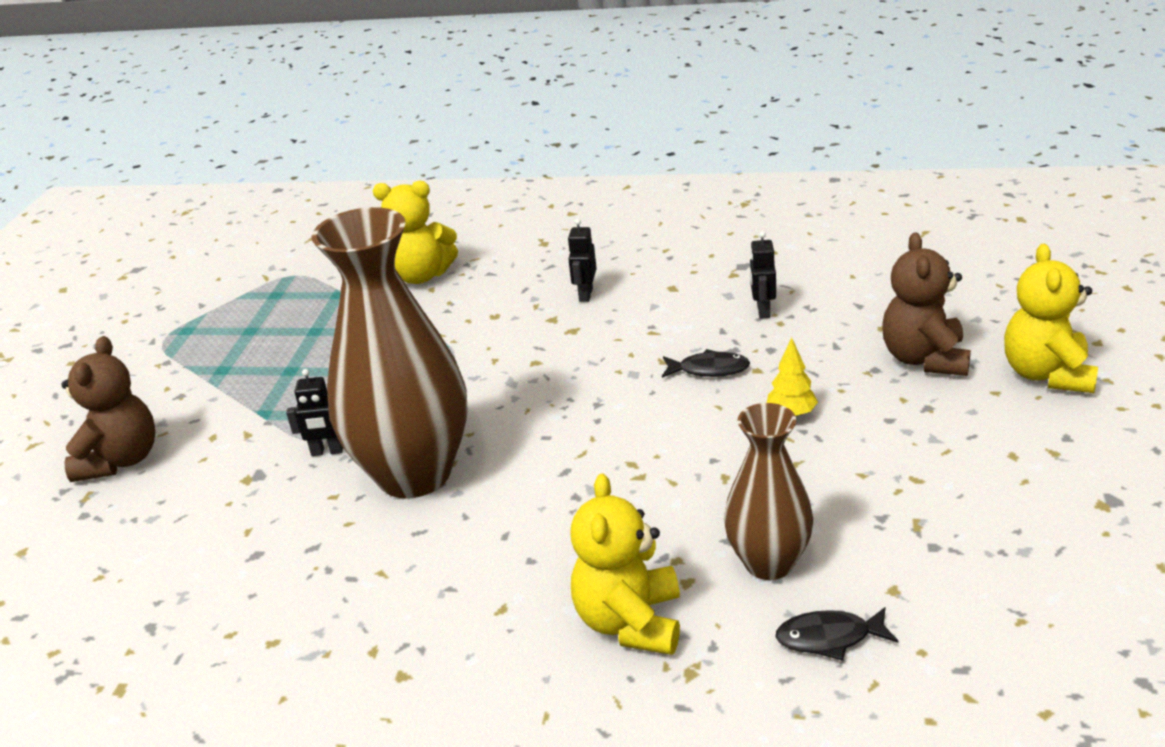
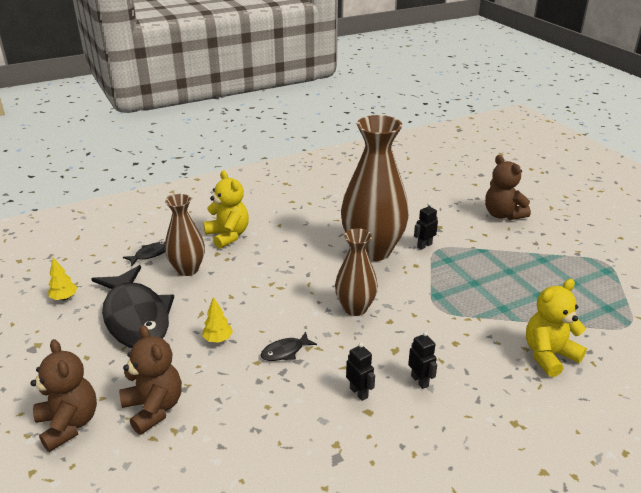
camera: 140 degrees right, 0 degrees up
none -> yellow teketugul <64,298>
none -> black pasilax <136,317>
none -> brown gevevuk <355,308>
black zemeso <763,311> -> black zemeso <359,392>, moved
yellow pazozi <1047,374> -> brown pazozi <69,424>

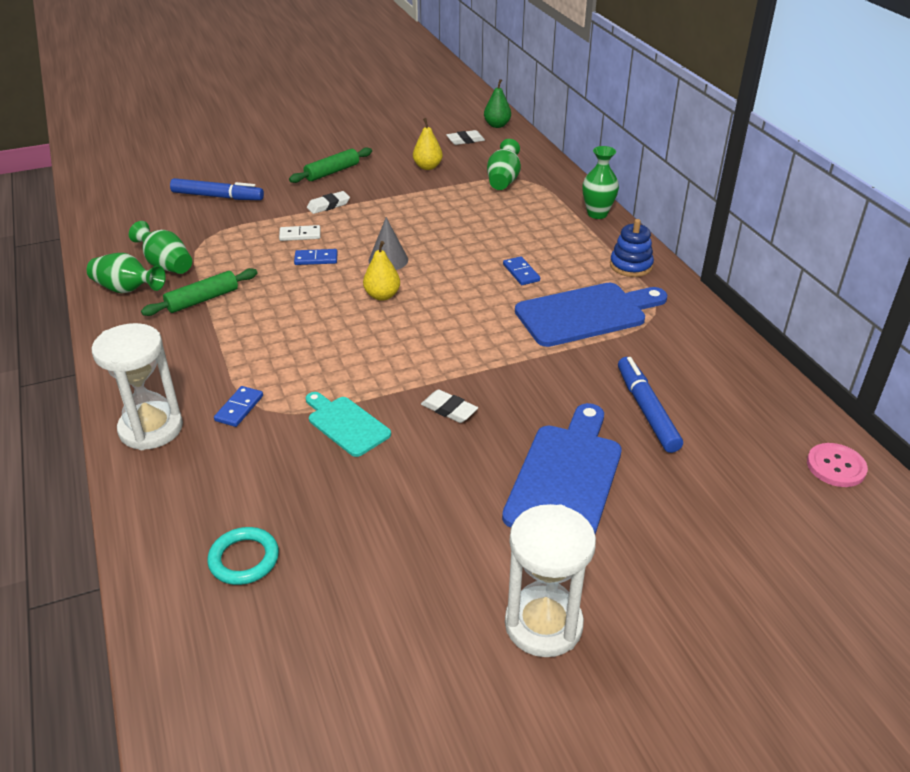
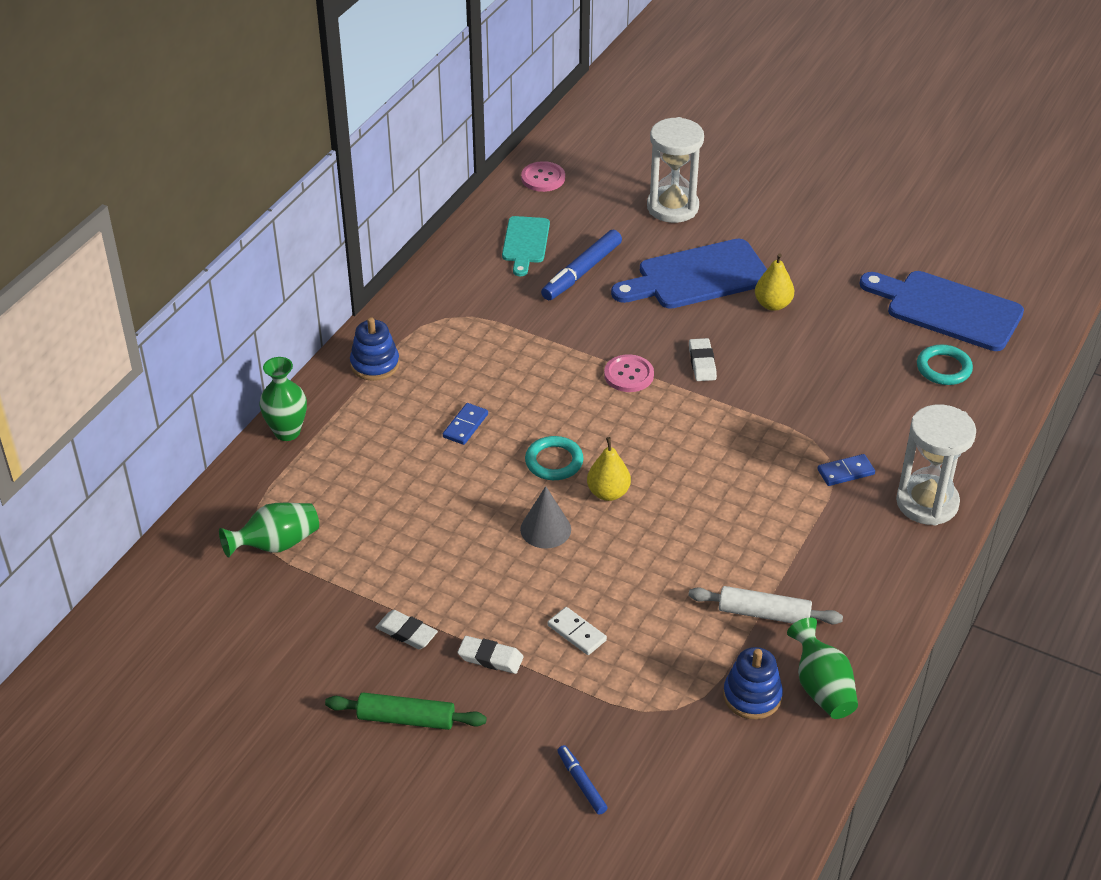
camera: 130 degrees left, 5 degrees up
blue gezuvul <316,259> -> none
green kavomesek <497,125> -> none
none -> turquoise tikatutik <554,461>
none -> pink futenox <628,375>
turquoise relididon <346,424> -> turquoise relididon <525,243>, moved
yellow kavomesek <427,167> -> yellow kavomesek <773,304>, moved
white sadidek <465,140> -> white sadidek <406,633>, moved
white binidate <543,624> -> white binidate <672,207>, moved
blue relididon <586,314> -> blue relididon <947,309>, moved
green gevevuk <166,265> -> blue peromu <752,696>
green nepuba <202,300> -> white nepuba <764,614>
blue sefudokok <217,196> -> blue sefudokok <581,783>, x0.55

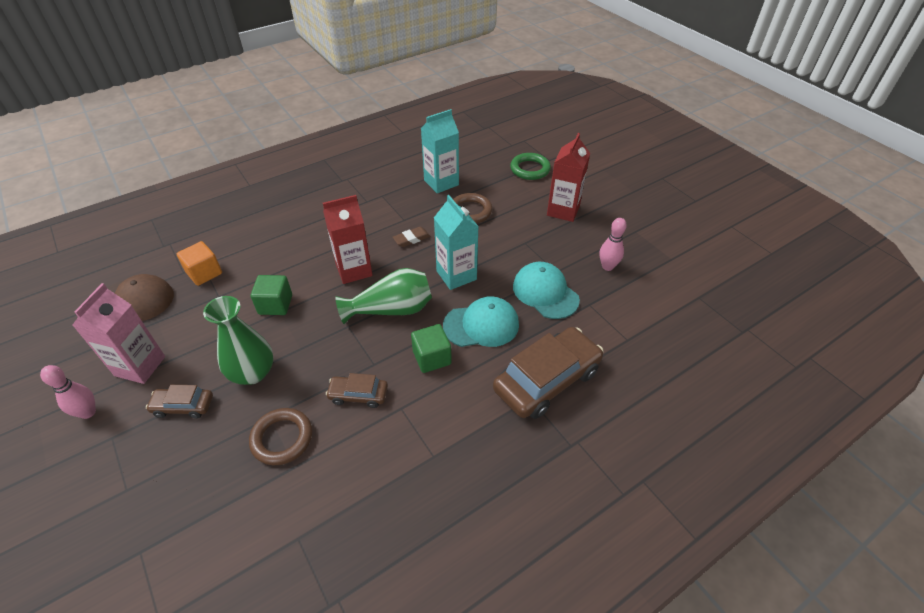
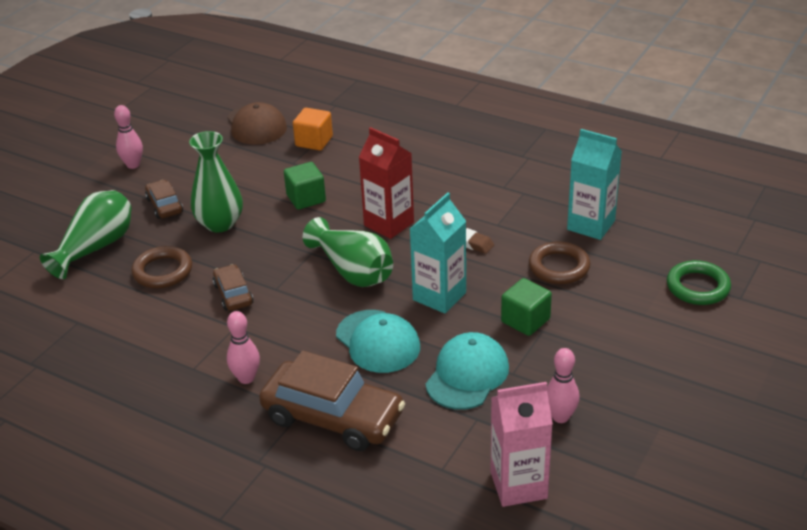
camera: 65 degrees right, 10 degrees down
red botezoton <563,210> -> none
none -> green gevevuk <96,248>
none -> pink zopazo <246,378>
pink botezoton <140,366> -> pink botezoton <518,485>, moved
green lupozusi <432,358> -> green lupozusi <525,320>, moved

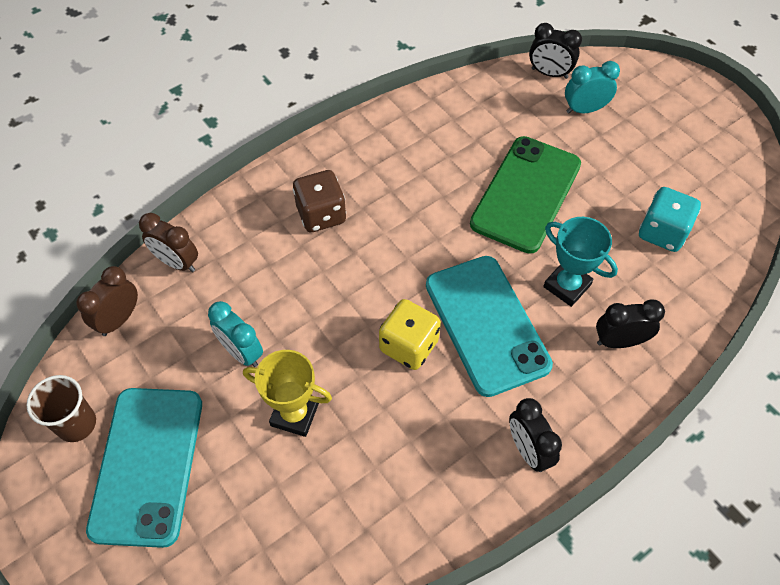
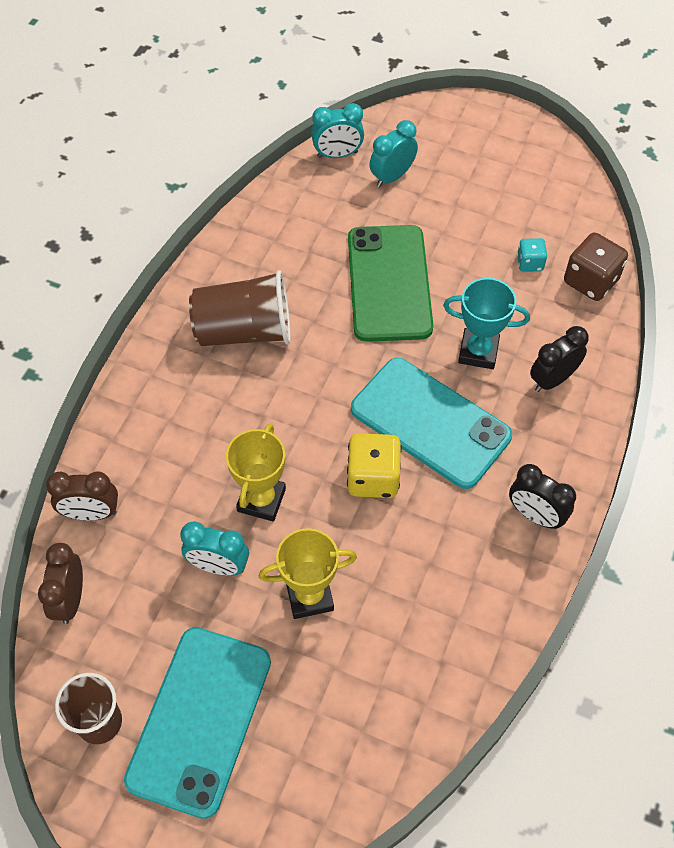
camera: 30 degrees left, 0 degrees up
none -> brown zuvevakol <244,331>
none -> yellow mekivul <261,500>
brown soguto <321,214> -> brown soguto <590,281>, moved
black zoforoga <549,73> -> turquoise zoforoga <337,155>
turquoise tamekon <147,465> -> turquoise tamekon <199,720>, 45 degrees clockwise
turquoise soguto <662,232> -> turquoise soguto <530,263>, x0.57

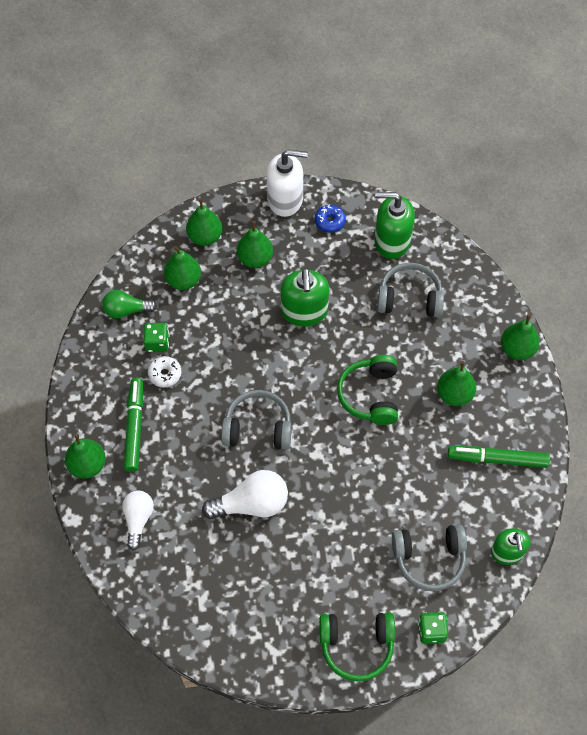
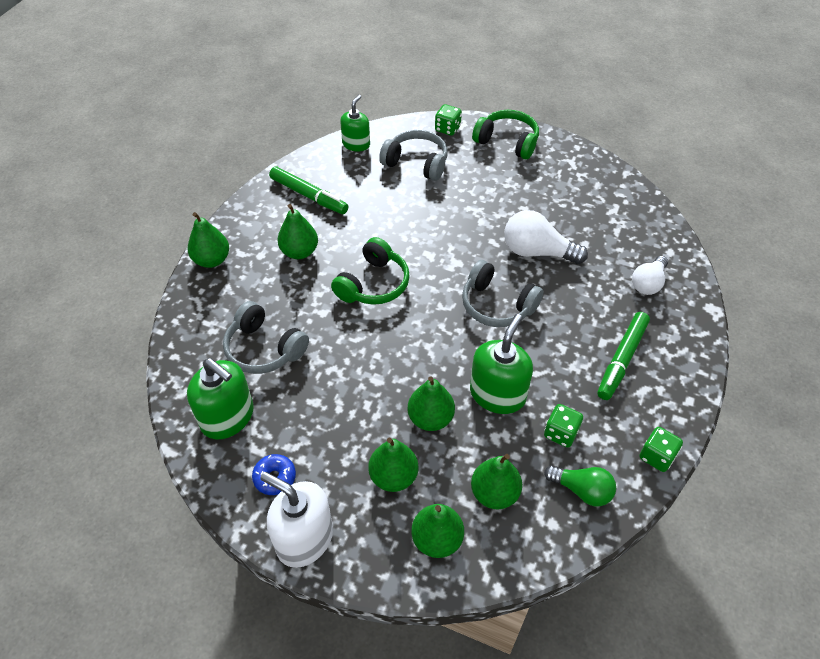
camera: 150 degrees left, 10 degrees down
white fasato <165,374> -> none
none -> green soguto <656,456>
green kavomesek <88,465> -> green kavomesek <430,418>, moved
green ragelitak <304,311> -> green ragelitak <497,394>, moved

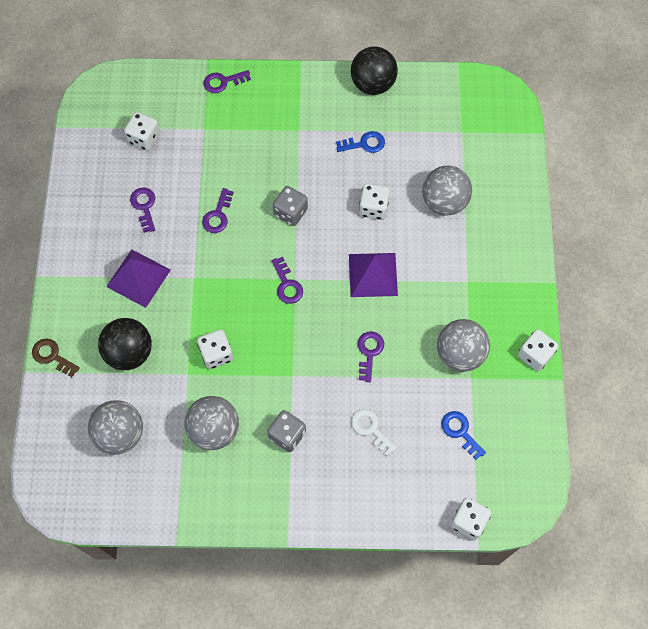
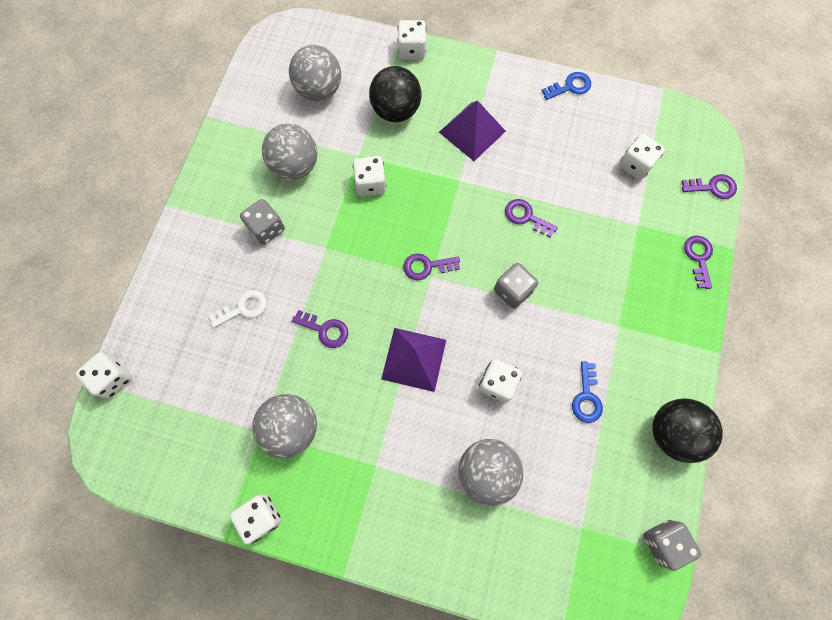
camera: 105 degrees right, 5 degrees up
none -> grey soguto <663,542>
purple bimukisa <144,206> -> purple bimukisa <712,187>, moved
blue bimukisa <460,432> -> blue bimukisa <570,87>, moved
brown bimukisa <52,356> -> white soguto <412,50>

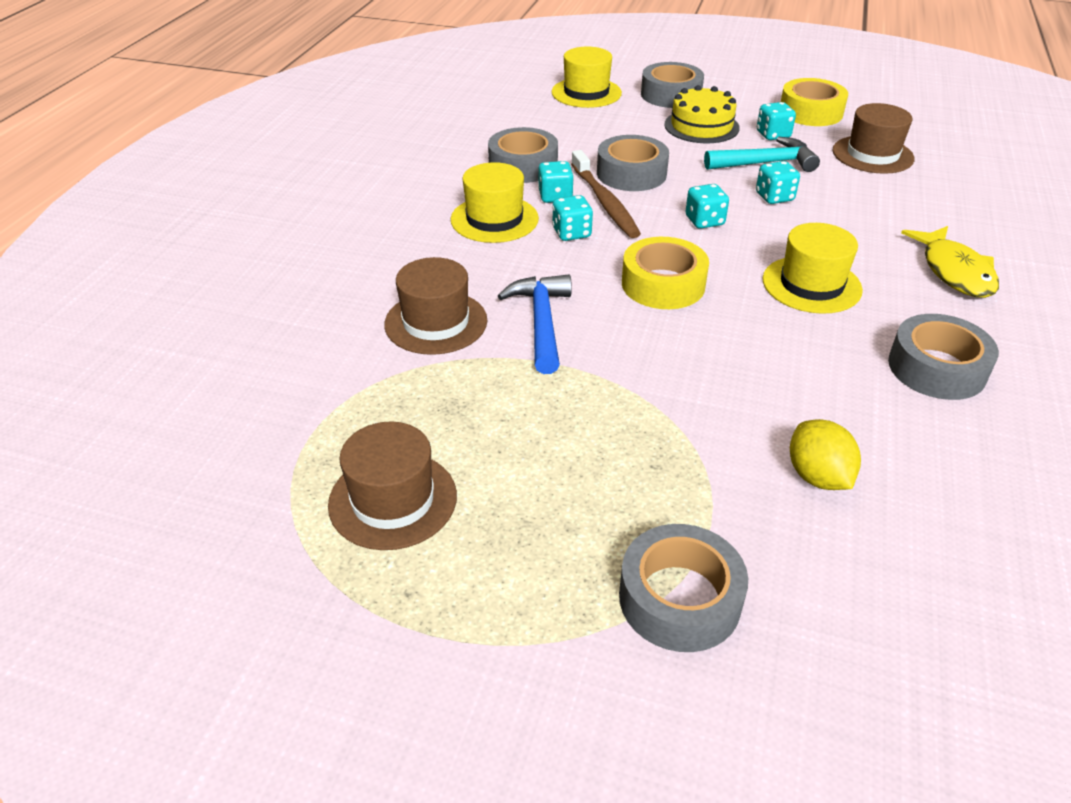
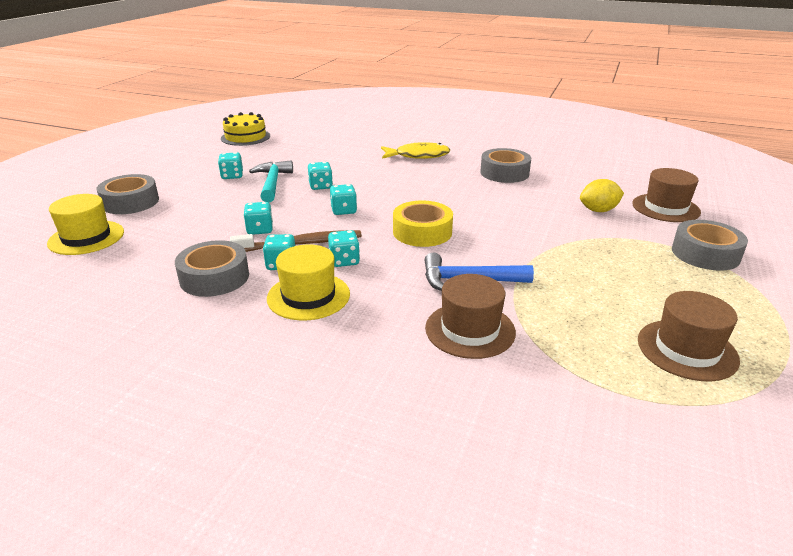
camera: 85 degrees left, 10 degrees down
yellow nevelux <811,284> -> none
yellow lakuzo <810,112> -> none
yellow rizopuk <701,126> -> yellow rizopuk <245,137>, moved
brown nevelux <872,154> -> brown nevelux <665,208>, moved
grey lakuzo <631,173> -> turquoise soguto <260,230>

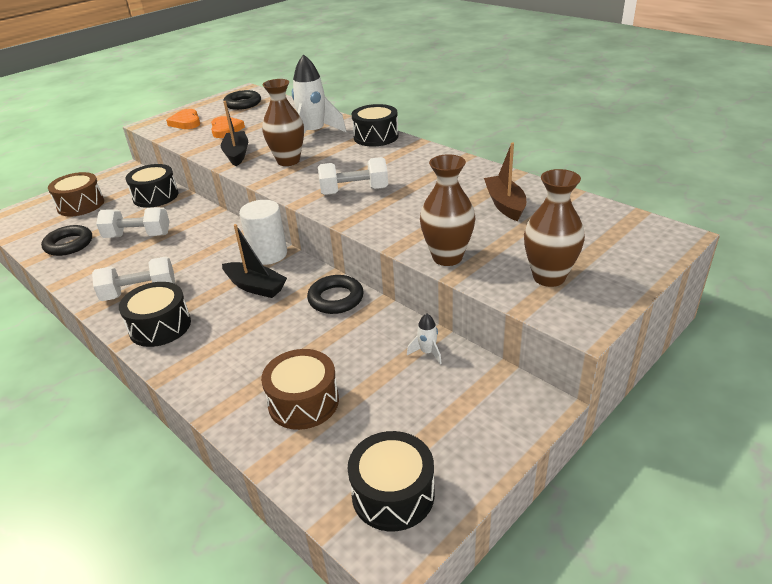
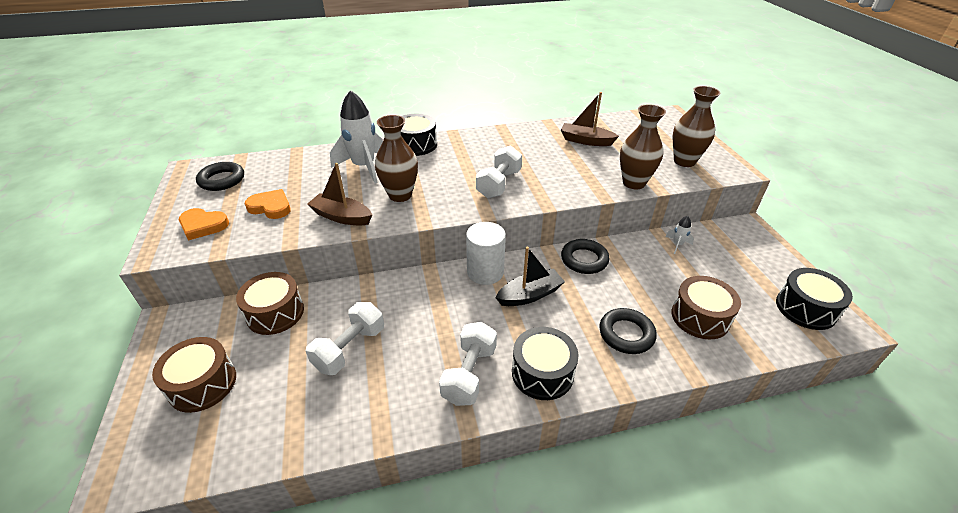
camera: 60 degrees left, 5 degrees up
black tikatutik <69,244> -> black tikatutik <626,334>, moved
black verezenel <155,196> -> brown verezenel <275,313>
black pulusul <237,154> -> brown pulusul <342,217>

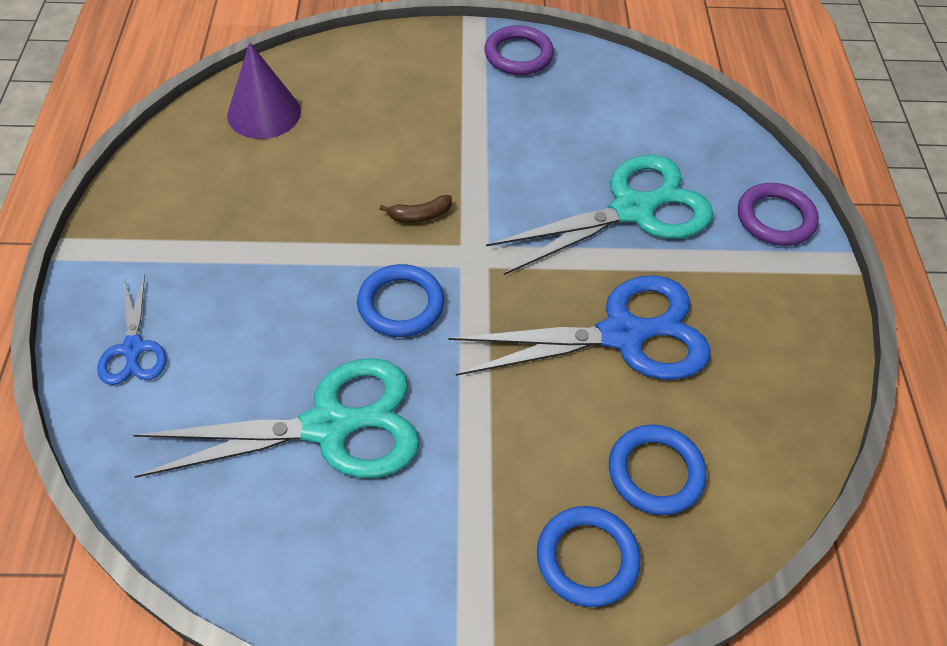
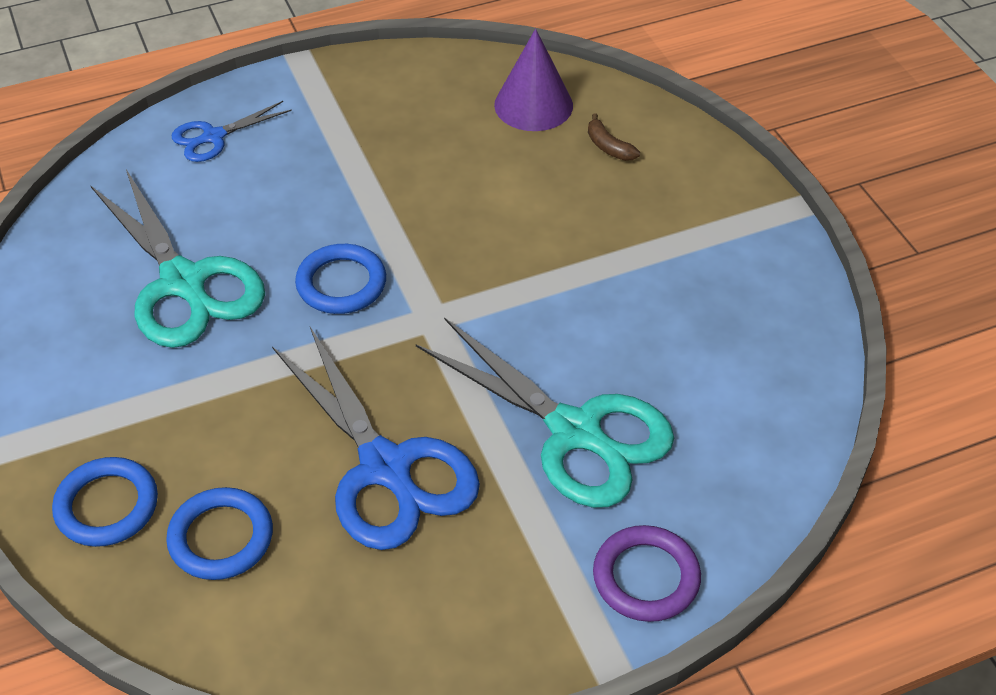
camera: 70 degrees right, 5 degrees down
purple tikatutik <518,55> -> none
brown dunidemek <420,215> -> brown dunidemek <608,147>, moved

